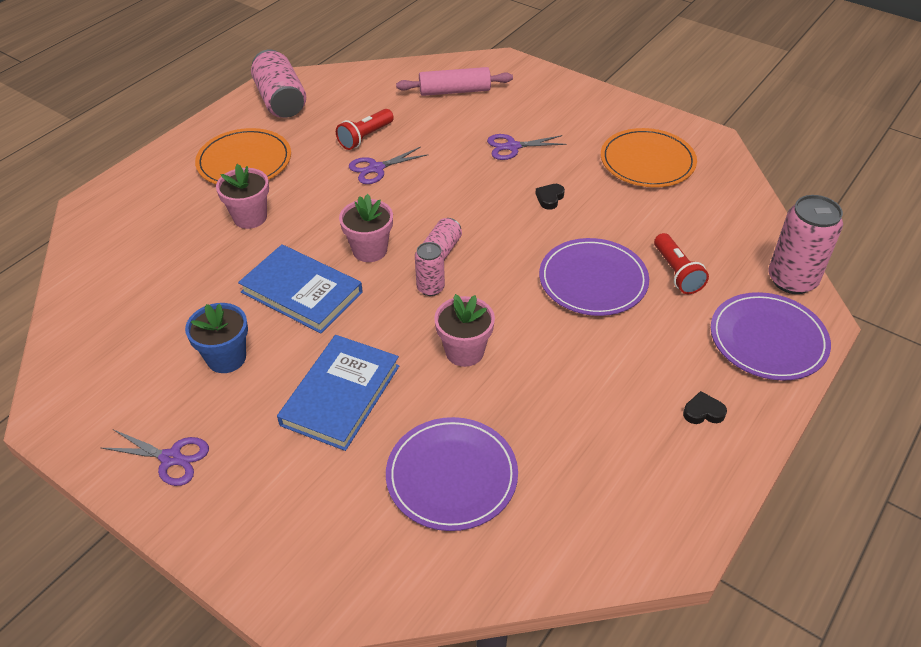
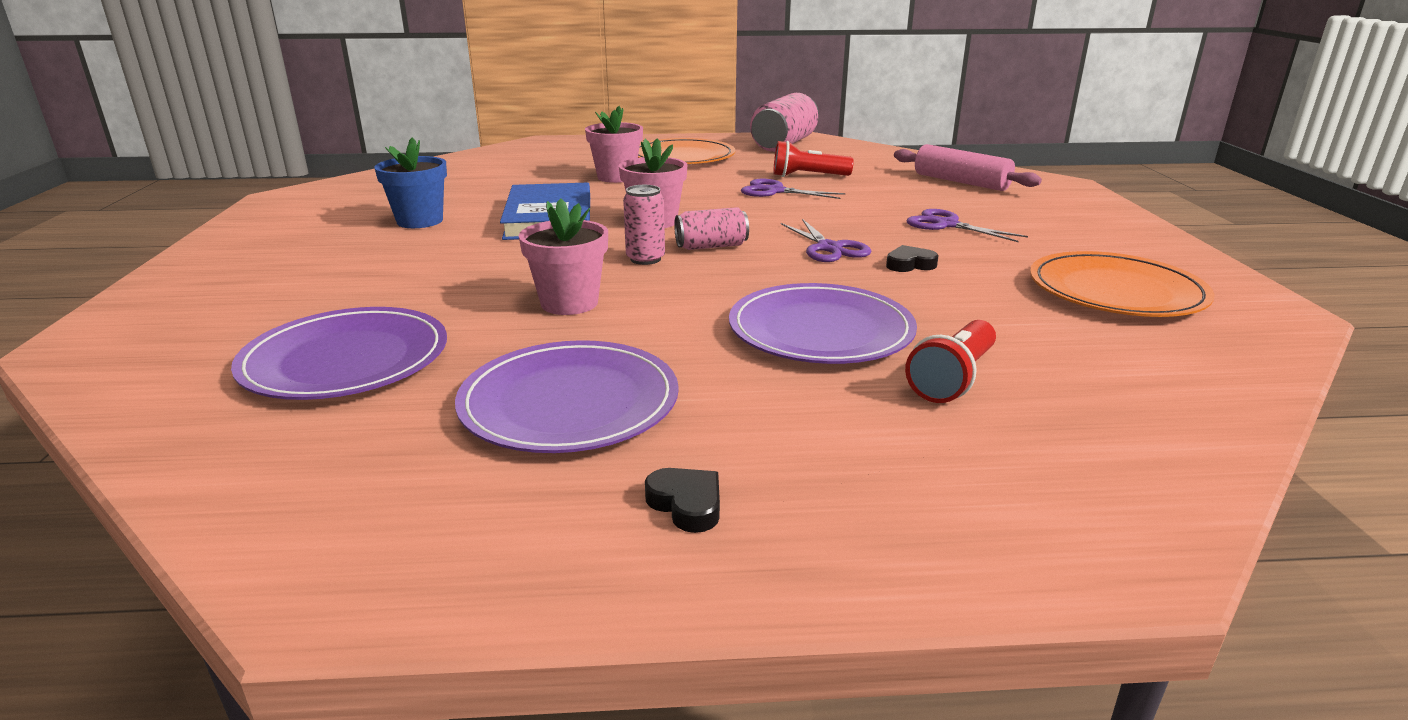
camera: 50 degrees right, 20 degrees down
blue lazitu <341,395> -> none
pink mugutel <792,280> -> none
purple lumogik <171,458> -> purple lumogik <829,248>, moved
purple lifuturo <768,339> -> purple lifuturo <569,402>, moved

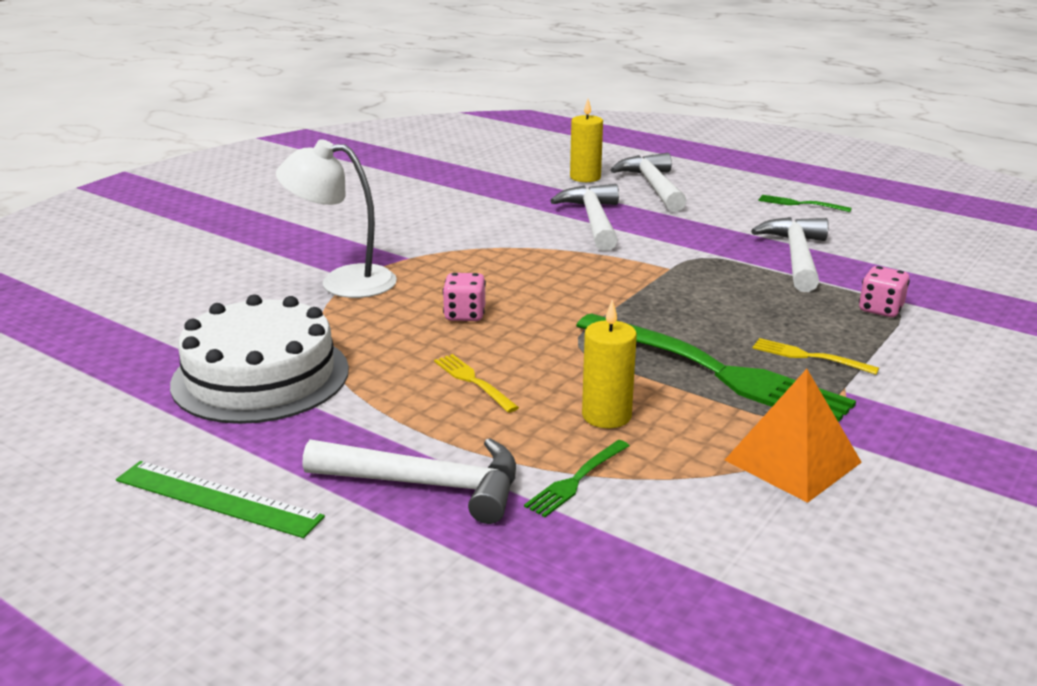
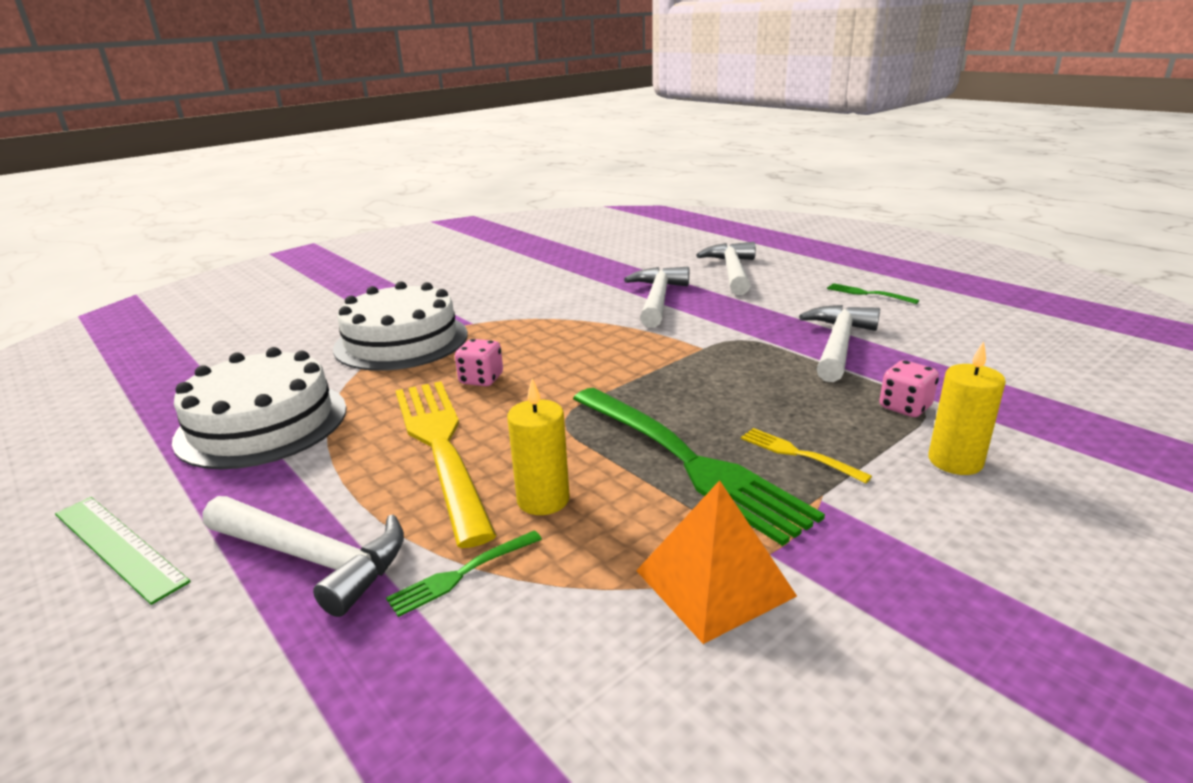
camera: 15 degrees right, 0 degrees up
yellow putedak <585,177> -> yellow putedak <955,461>, moved
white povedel <343,282> -> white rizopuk <401,341>
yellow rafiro <473,381> -> yellow rafiro <440,447>, x2.37

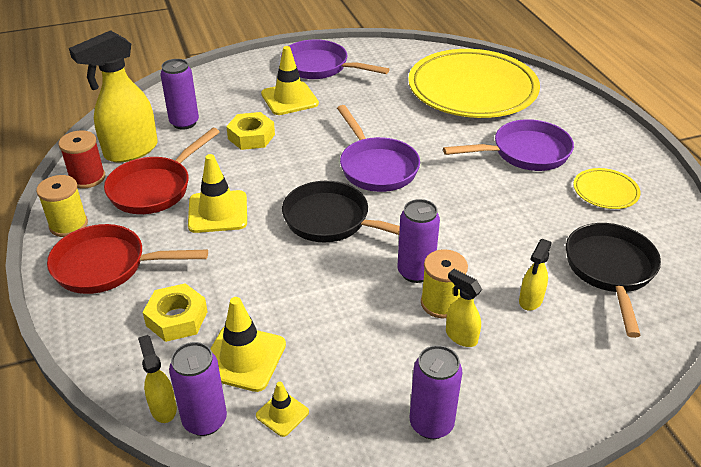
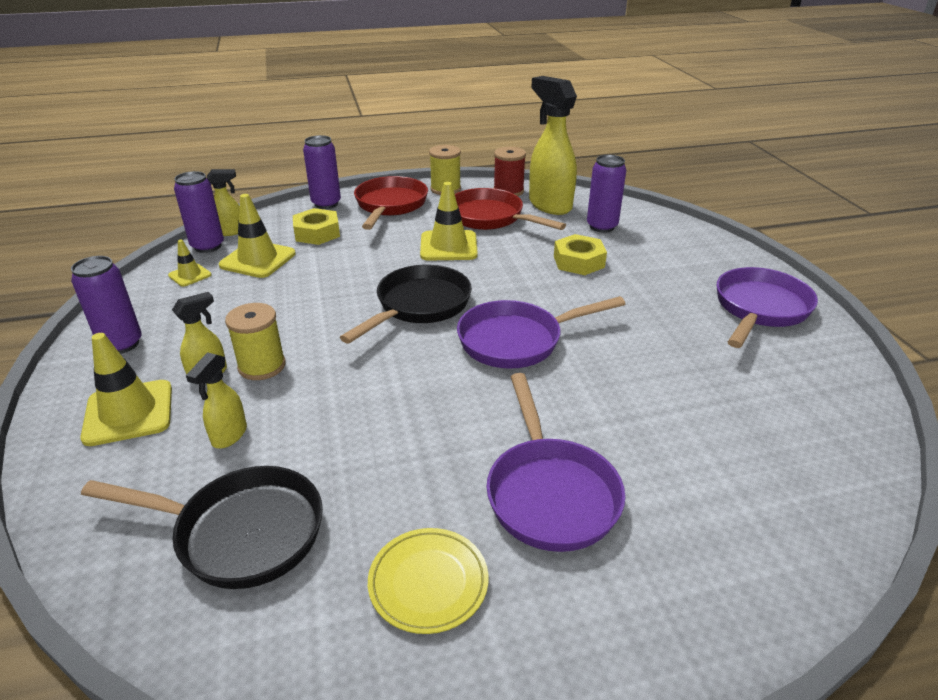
camera: 95 degrees right, 5 degrees down
yellow lifuturo <472,89> -> none
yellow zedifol <289,99> -> yellow zedifol <129,413>, moved
purple mugutel <415,272> -> purple mugutel <326,204>, moved
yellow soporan <530,300> -> yellow soporan <229,436>, 105 degrees counterclockwise

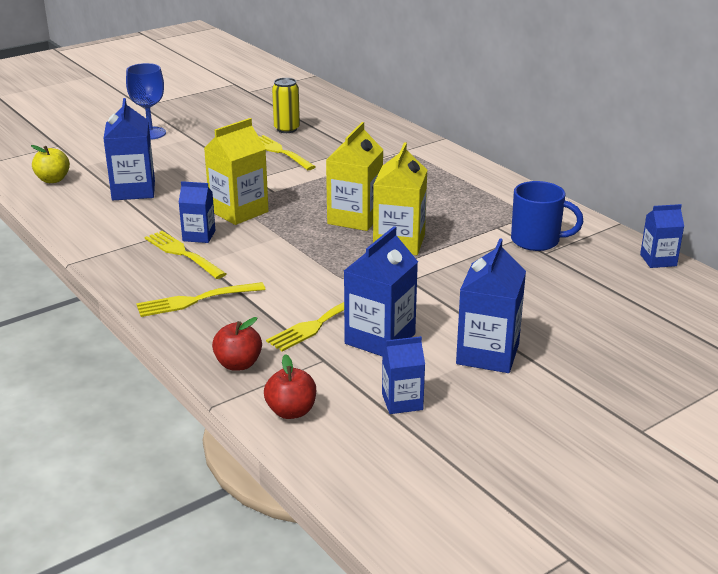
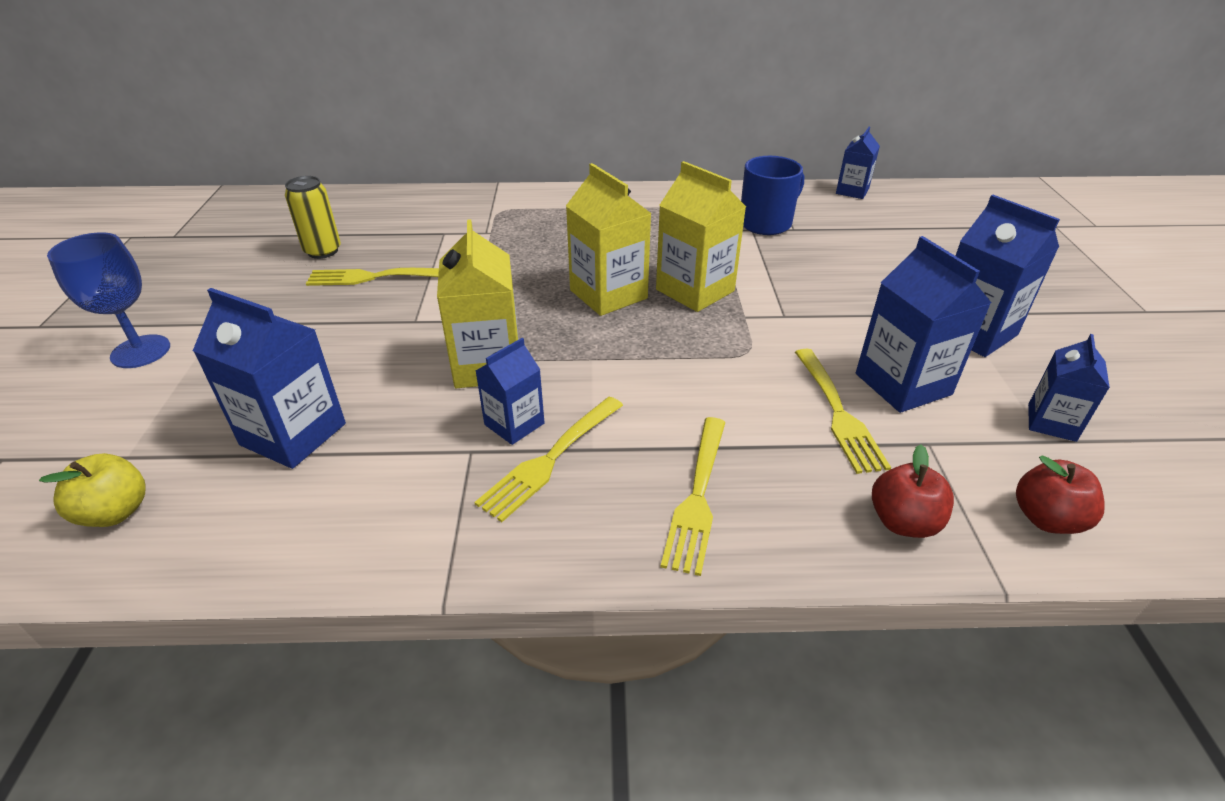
camera: 55 degrees left, 10 degrees up
yellow rafiro <183,254> -> yellow rafiro <551,458>, 45 degrees counterclockwise

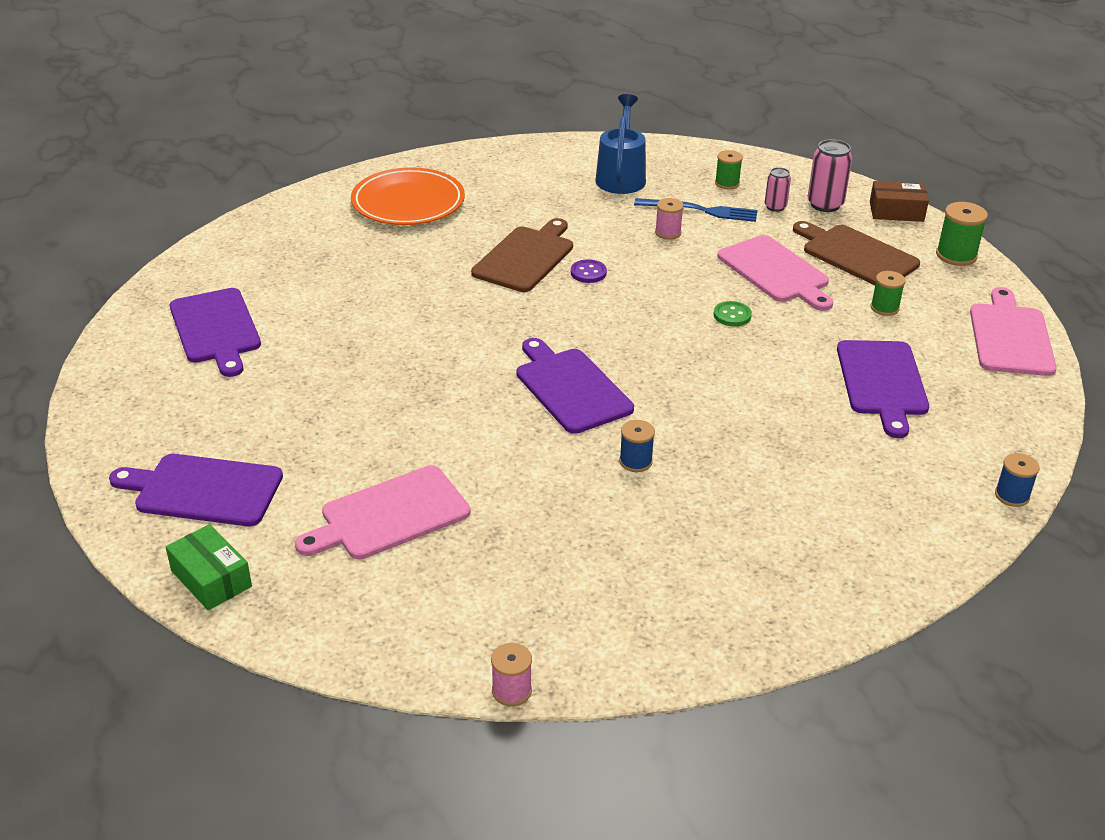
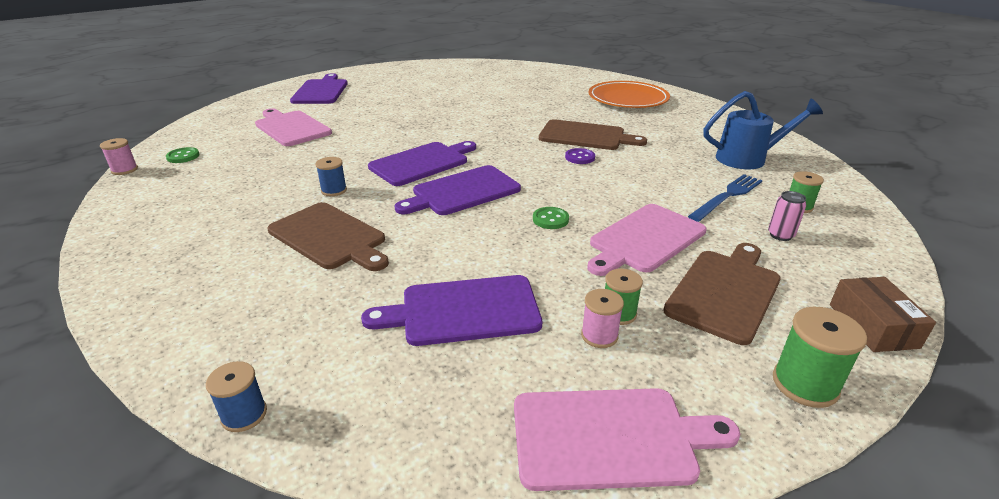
camera: 80 degrees right, 5 degrees down
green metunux <211,578> -> none
pink mugutel <825,204> -> none
none -> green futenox <183,156>
none -> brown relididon <330,237>
purple relididon <216,329> -> purple relididon <462,192>, moved
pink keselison <668,233> -> pink keselison <599,335>, moved
blue rafiro <701,210> -> blue rafiro <727,196>, 135 degrees counterclockwise

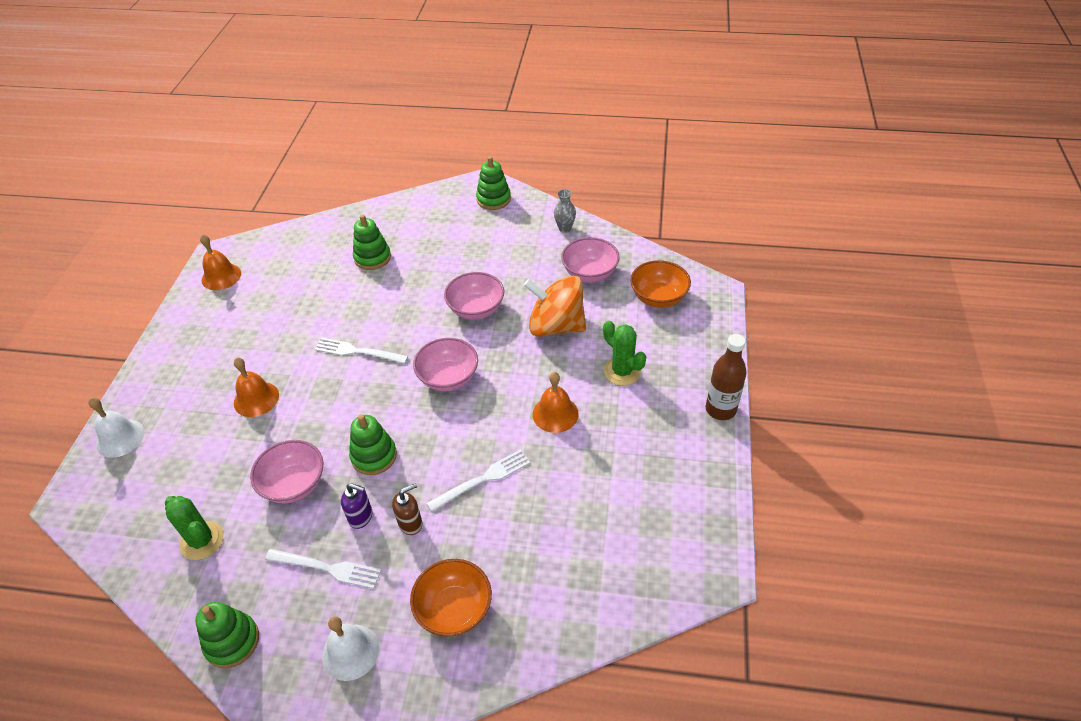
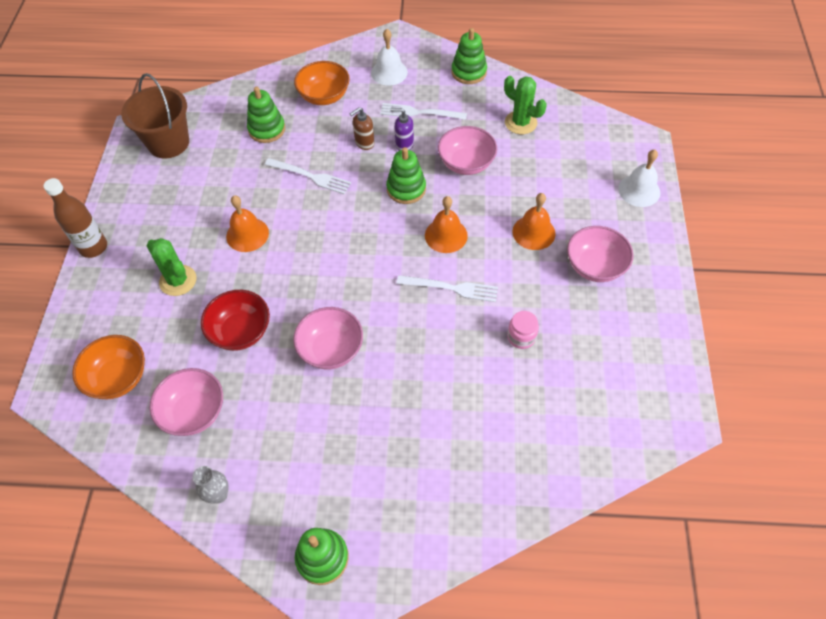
camera: 175 degrees right, 10 degrees up
none -> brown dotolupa <168,143>
none -> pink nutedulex <521,337>
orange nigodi <221,276> -> orange nigodi <446,235>, moved
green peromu <372,258> -> green peromu <267,129>, moved
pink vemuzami <448,378> -> pink vemuzami <595,266>, moved
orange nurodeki <556,326> -> red vemuzami <241,331>
white rafiro <483,479> -> white rafiro <310,176>, 120 degrees counterclockwise

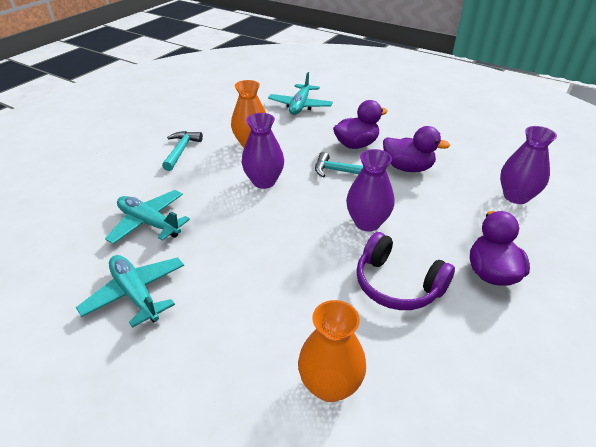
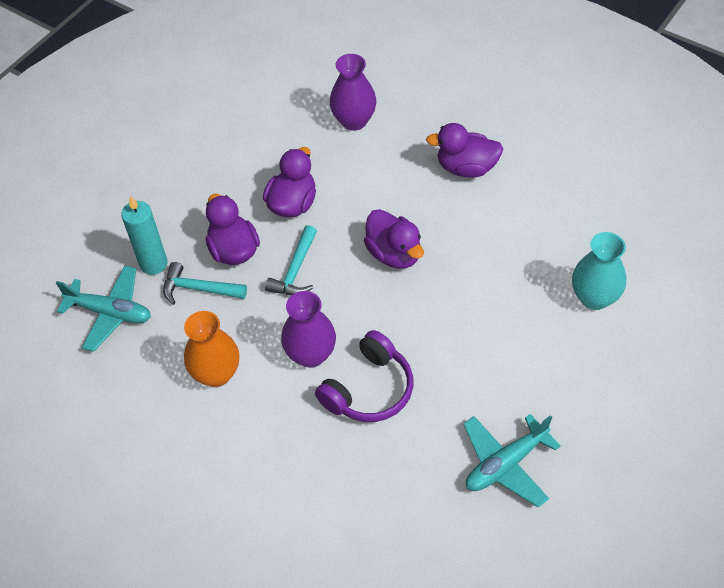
camera: 85 degrees left, 15 degrees up
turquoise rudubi <149,223> -> none
none -> turquoise putedak <153,264>
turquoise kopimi <181,150> -> turquoise kopimi <198,289>, moved
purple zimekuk <397,284> -> purple zimekuk <369,389>, moved
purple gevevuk <367,223> -> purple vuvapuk <394,254>
orange gevevuk <330,385> -> turquoise gevevuk <594,297>

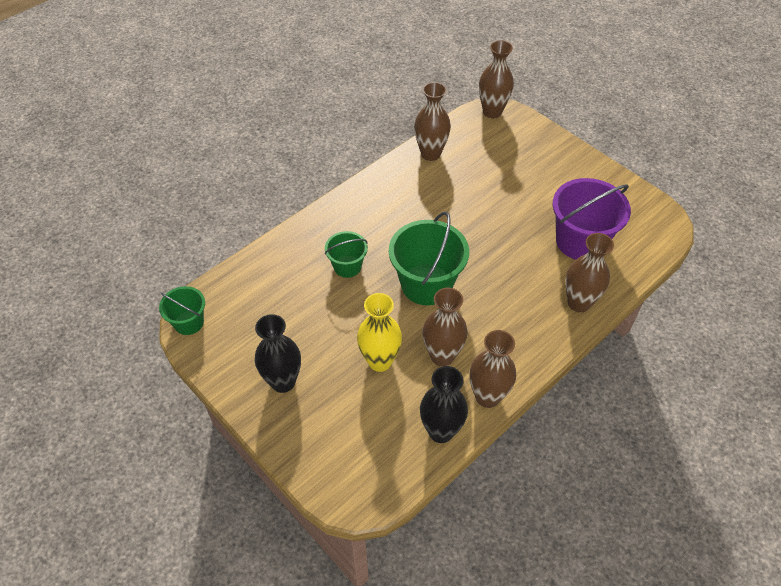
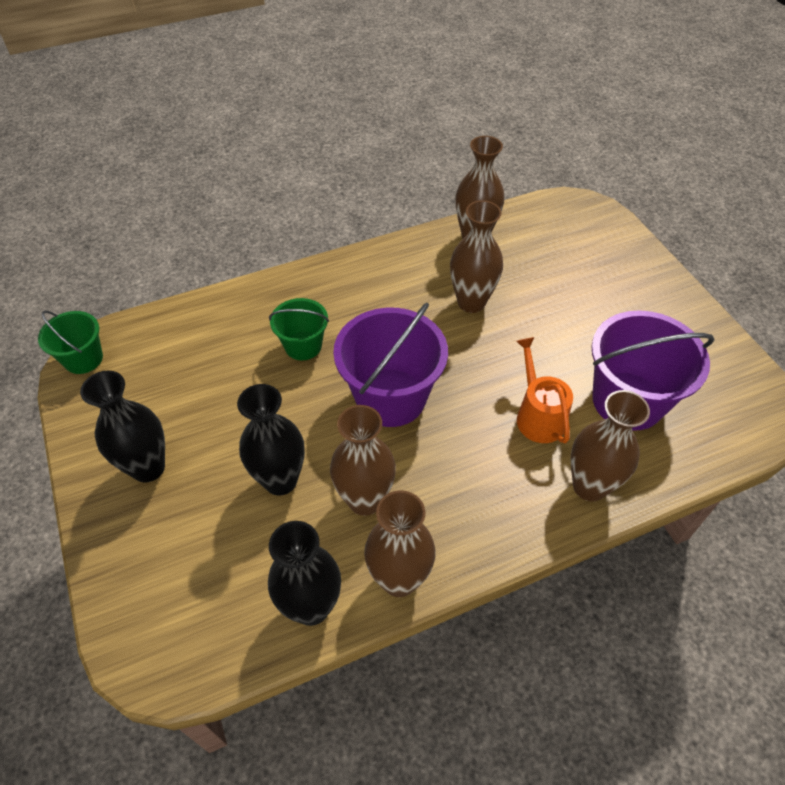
camera: 20 degrees right, 0 degrees up
none -> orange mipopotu <538,416>
brown gevevuk <492,112> -> brown gevevuk <471,302>, moved
yellow gevevuk <380,361> -> black gevevuk <280,480>
green dotolupa <426,284> -> purple dotolupa <390,397>

